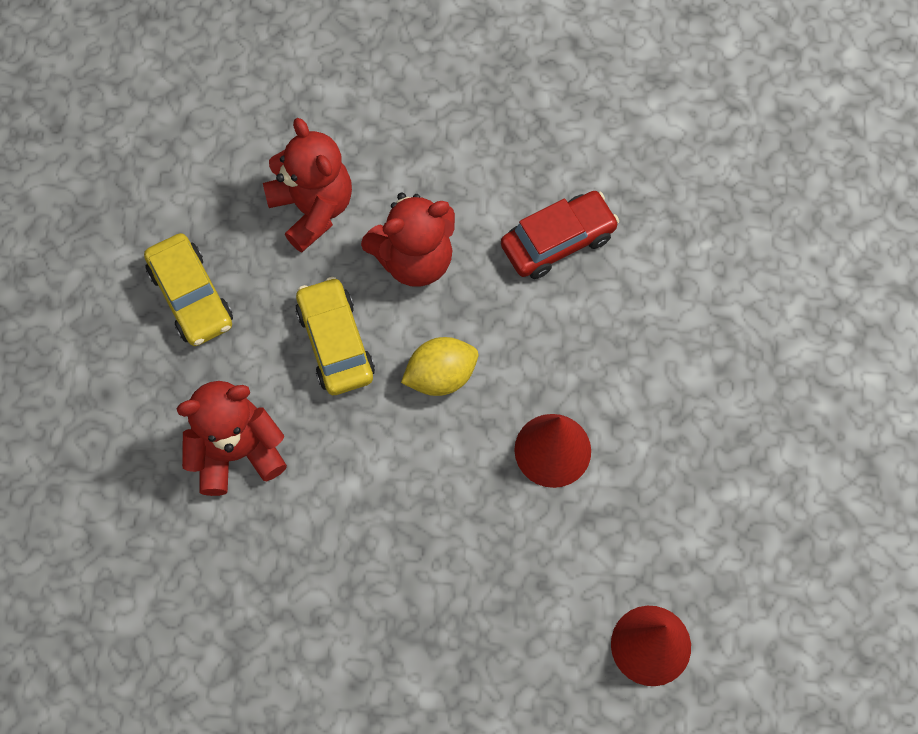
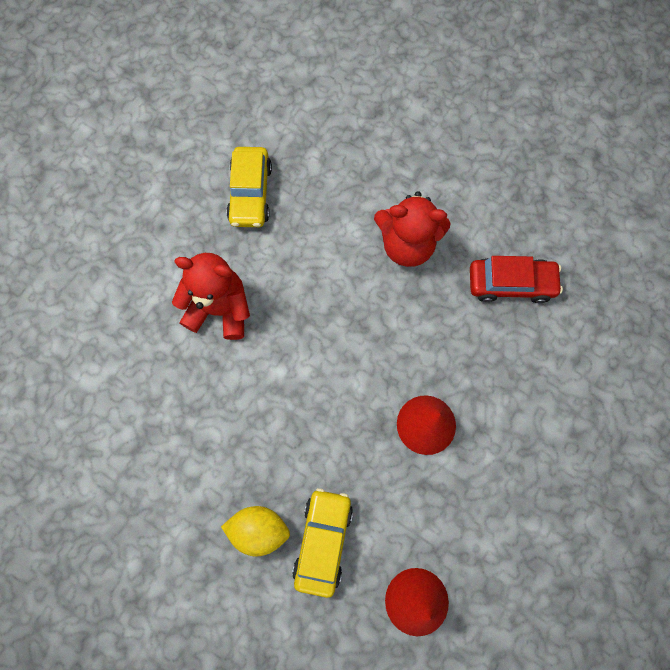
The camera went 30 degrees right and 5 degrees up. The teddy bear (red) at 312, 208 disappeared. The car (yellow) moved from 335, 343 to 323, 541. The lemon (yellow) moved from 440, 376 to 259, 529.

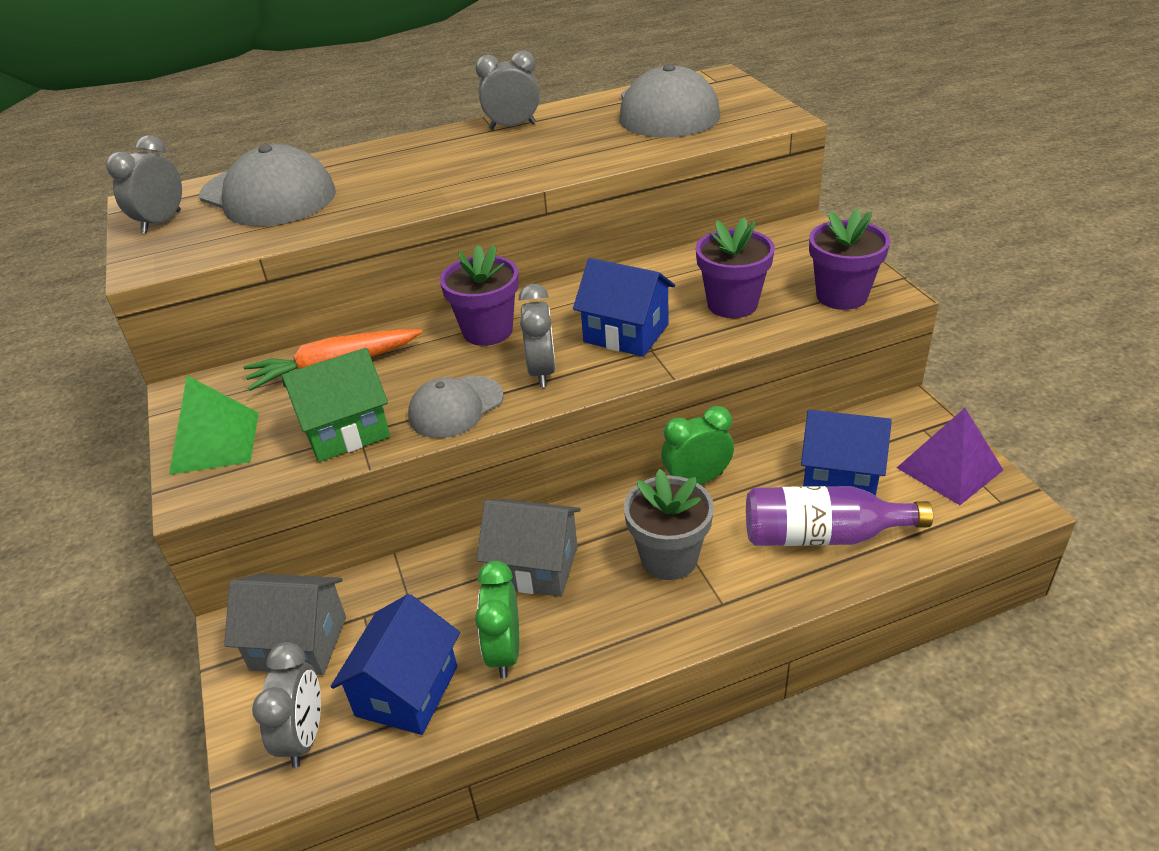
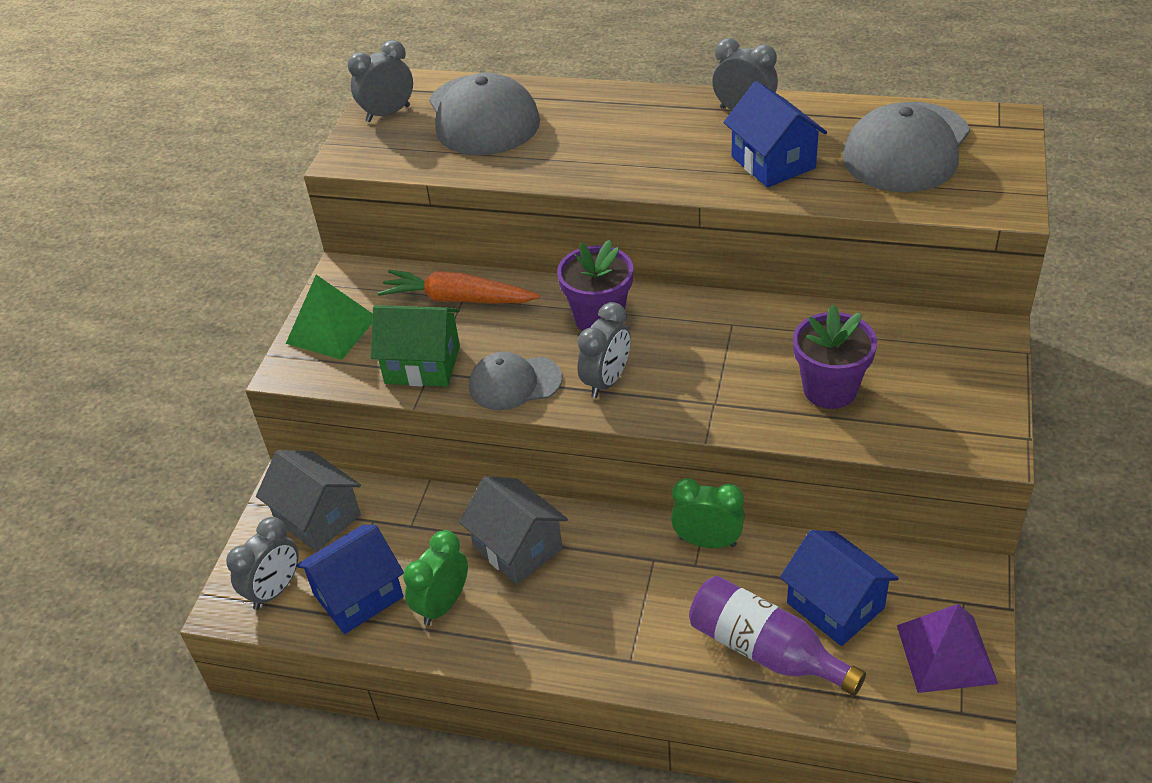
The camera went 35 degrees right and 5 degrees up. The house (blue) moved from 626, 333 to 773, 162. The flower pot (grey) at 669, 558 disappeared. The flower pot (purple) at 841, 296 disappeared.

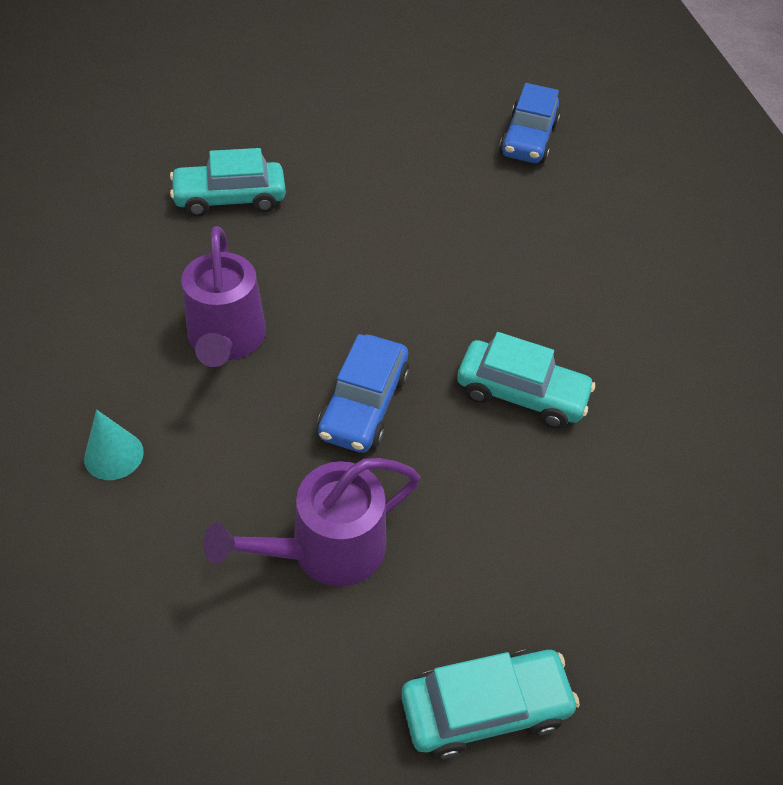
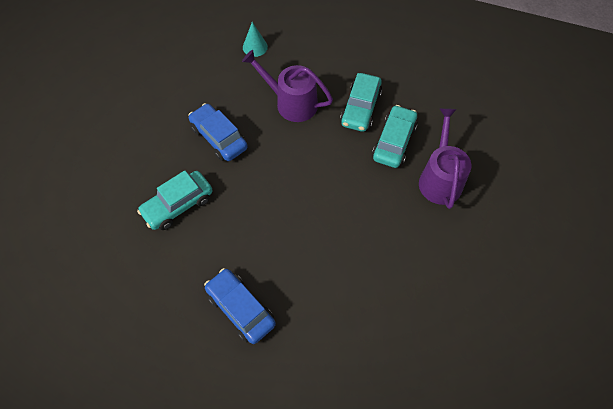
The camera went 125 degrees right and 10 degrees up. The watering can (purple) moved from 326, 549 to 440, 179. The car (turquoise) moved from 484, 707 to 360, 108. The car (blue) moved from 528, 139 to 240, 309.

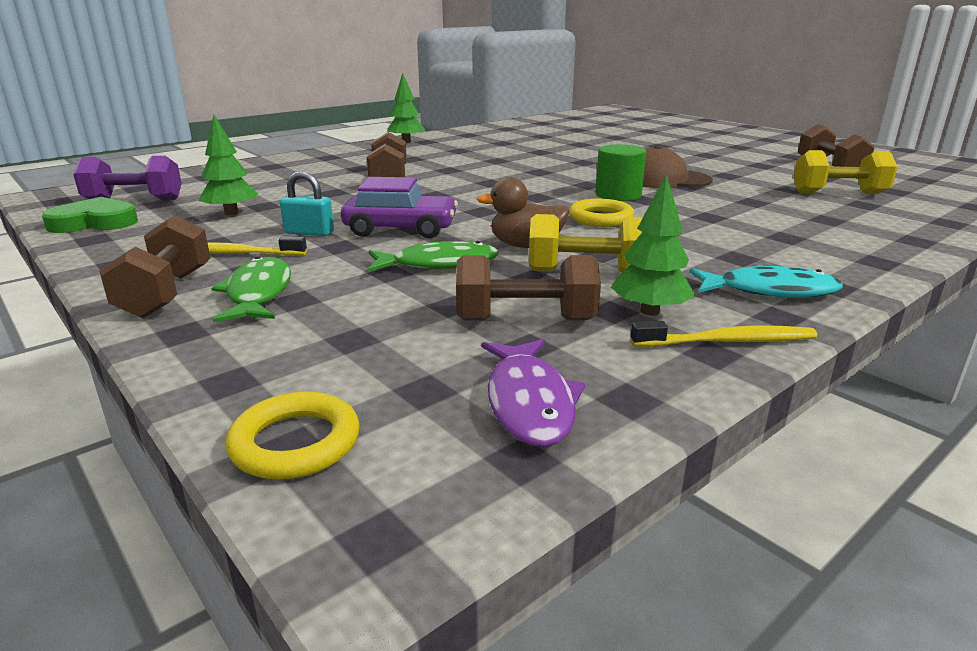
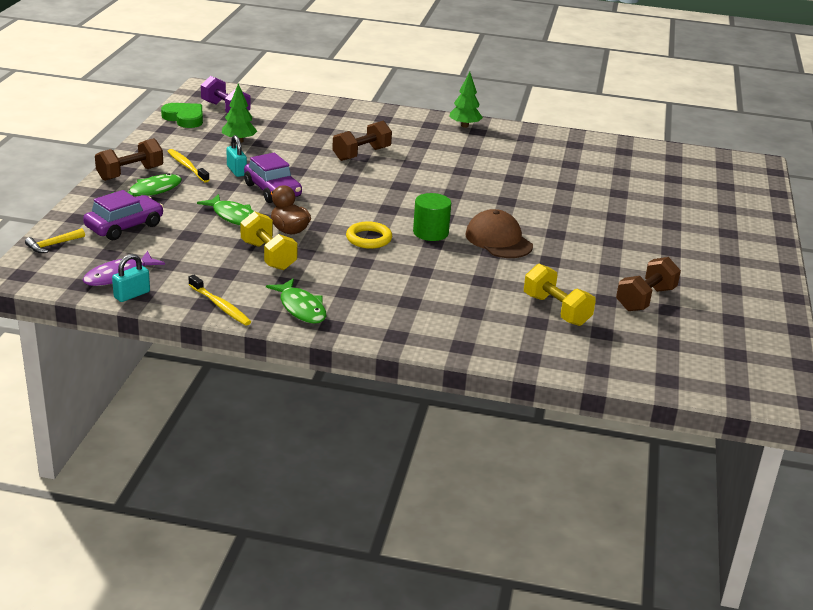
The camera went 50 degrees right and 5 degrees up. The ring (yellow) at 295, 443 was replaced by the hammer (yellow) at 53, 245. The dumbbell (brown) at 525, 320 disappeared. The tree (green) at 649, 311 disappeared. The fish (turquoise) at 769, 291 became the fish (green) at 301, 308. The car (purple) at 124, 226 appeared. The padlock (turquoise) at 132, 295 appeared.

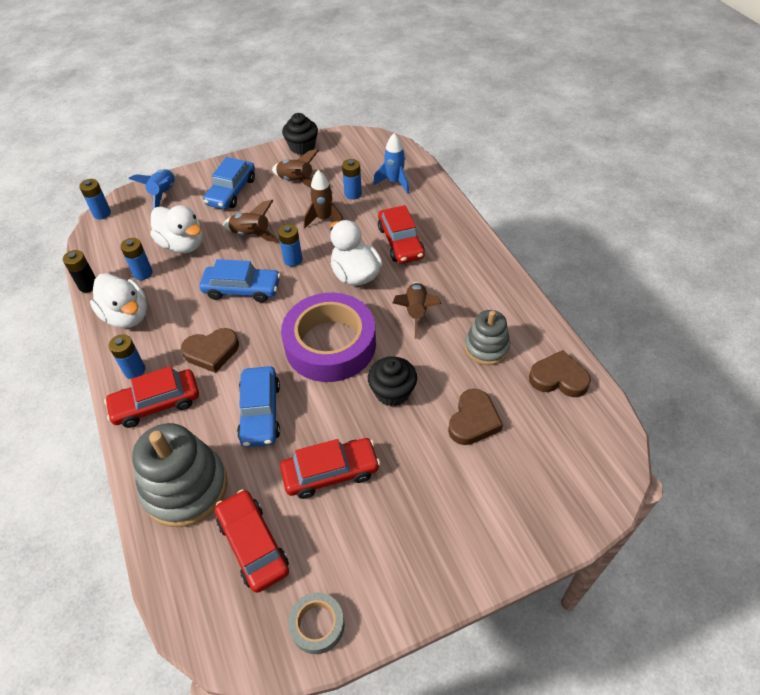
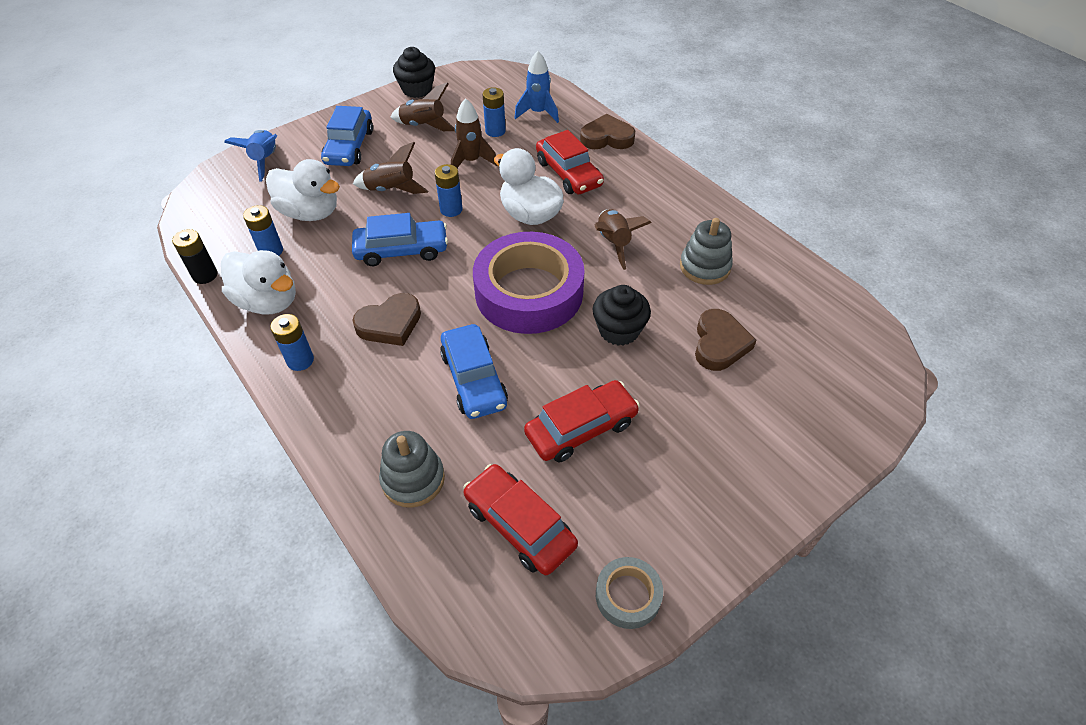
The camera went 15 degrees left and 0 degrees up. The battery (blue) at 102, 213 disappeared. The car (red) at 156, 404 disappeared. The stacking toy (grey) at 185, 487 changed to 0.60 times the size. The heart (brown) moved from 558, 378 to 607, 138.

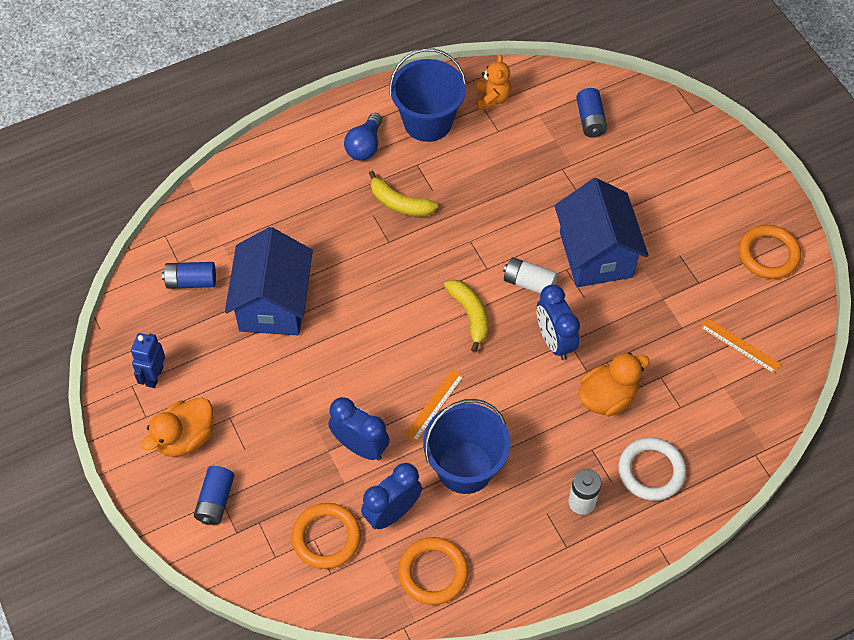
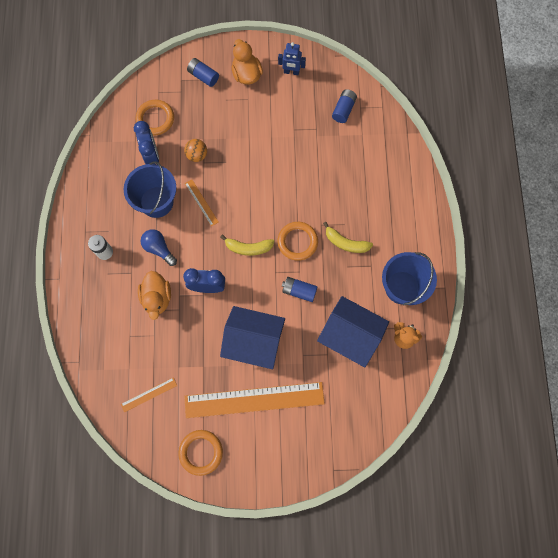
The camera went 115 degrees right and 15 degrees up. The robot (blue) at 154, 376 turned 150 degrees clockwise. The house (blue) moved from 273, 304 to 350, 336. The clock (blue) at 360, 446 was replaced by the ball (orange) at 197, 155. The light bulb (blue) moved from 365, 146 to 159, 249. The banana (yellow) at 400, 203 turned 120 degrees counterclockwise. The ring (orange) moved from 433, 572 to 297, 242. The battery (white) at 529, 283 disappeared. The battery (blue) moved from 590, 120 to 299, 291. The ring (white) at 651, 471 disappeared. The ruler (orange) at 254, 400 appeared.

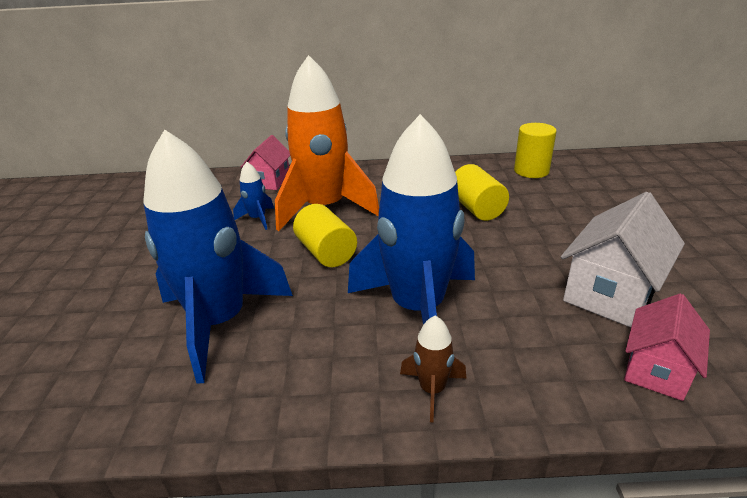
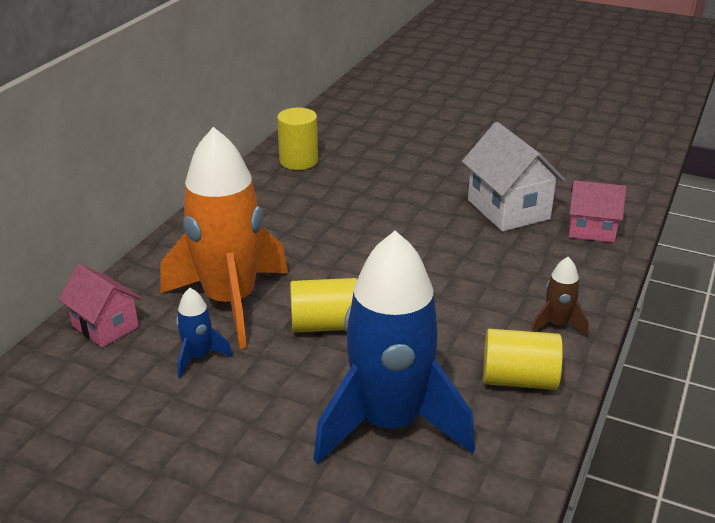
The camera went 65 degrees left and 0 degrees up. The rocket (blue) at 417, 308 disappeared. The cylinder (yellow) moved from 476, 208 to 519, 380. The house (pink) at 656, 370 turned 45 degrees counterclockwise.

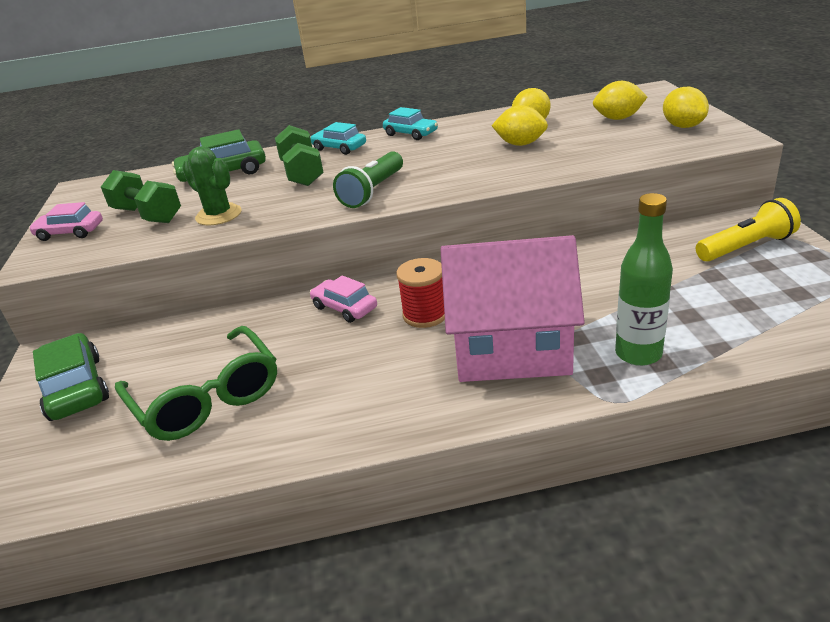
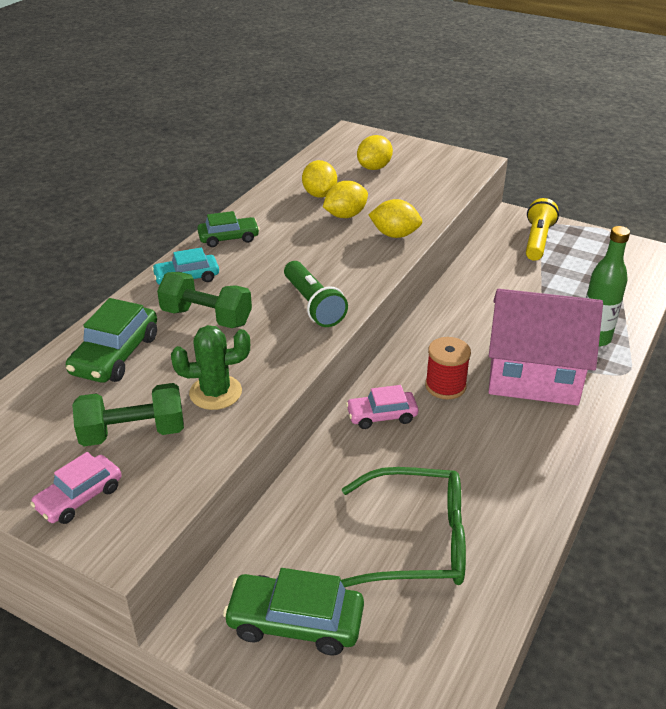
The camera went 55 degrees left and 5 degrees up. The car (turquoise) at 411, 134 became the car (green) at 229, 238. The house (pink) at 511, 349 turned 60 degrees clockwise. The lemon (yellow) moved from 683, 126 to 395, 235.

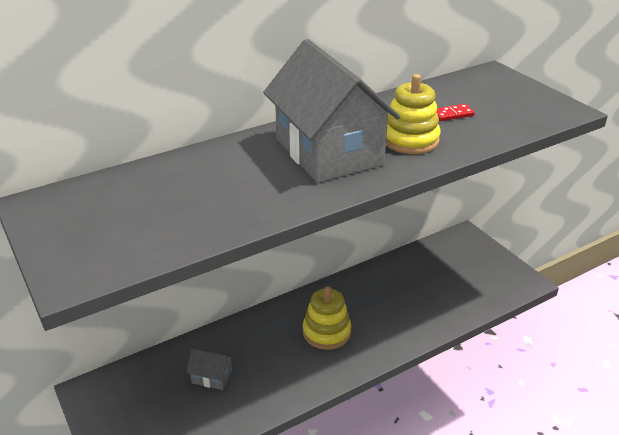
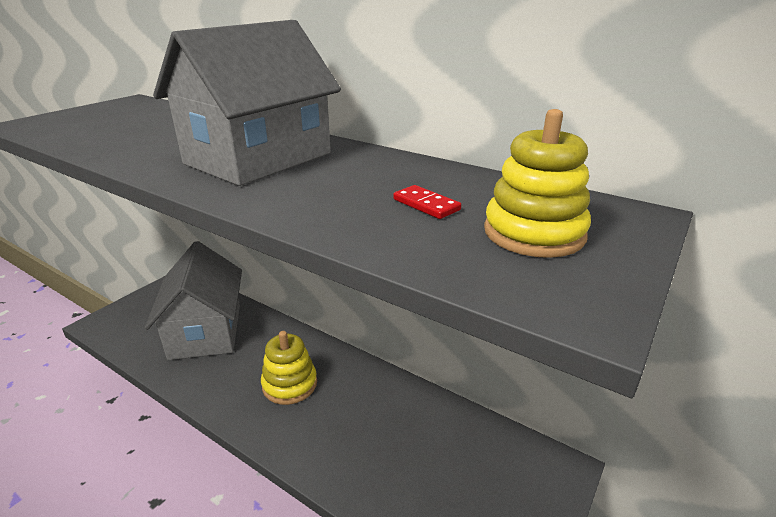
The camera went 65 degrees right and 5 degrees down. The house (grey) at 212, 376 changed to 2.49 times the size. The stacking toy (yellow) moved from 410, 140 to 534, 233.

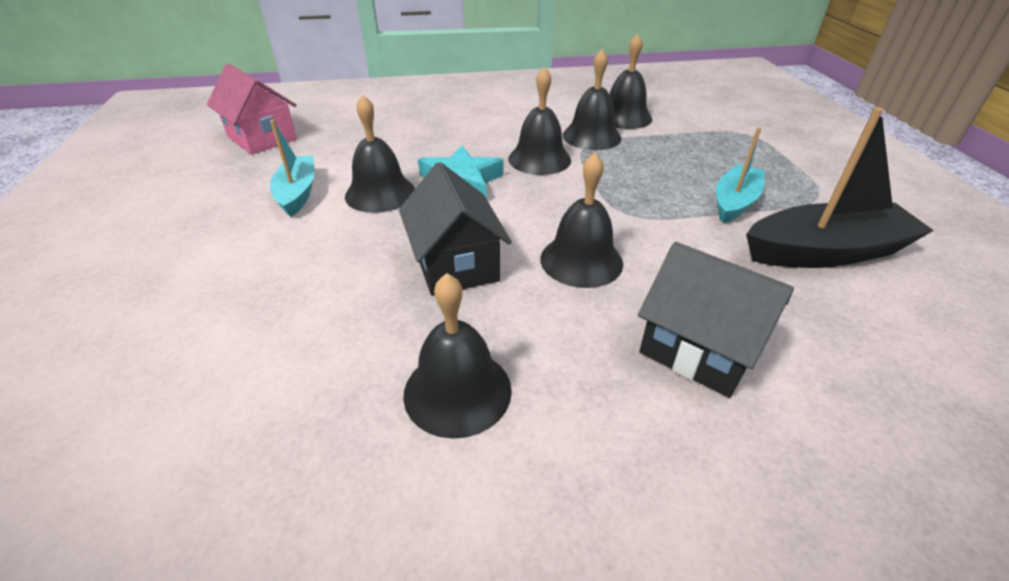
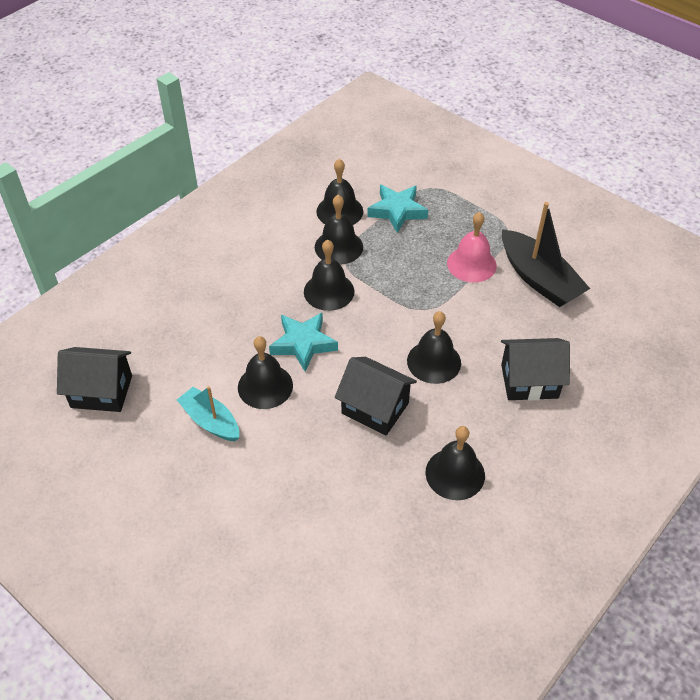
The camera went 40 degrees left and 10 degrees up. The house (pink) at 262, 138 became the house (black) at 101, 391. The boat (turquoise) at 734, 202 was replaced by the bell (pink) at 471, 264. The boat (black) at 825, 252 turned 105 degrees clockwise. The star (turquoise) at 397, 211 appeared.

